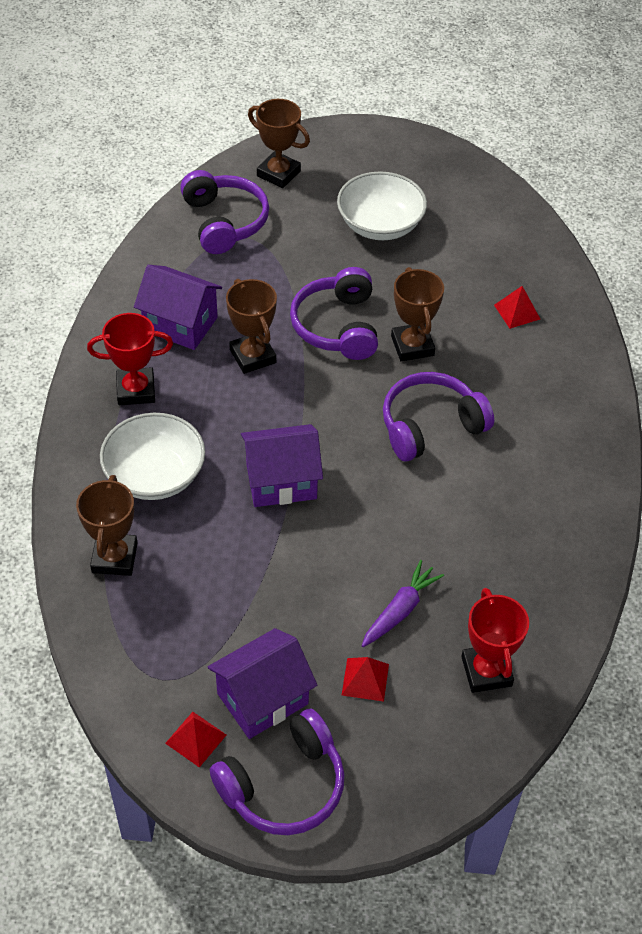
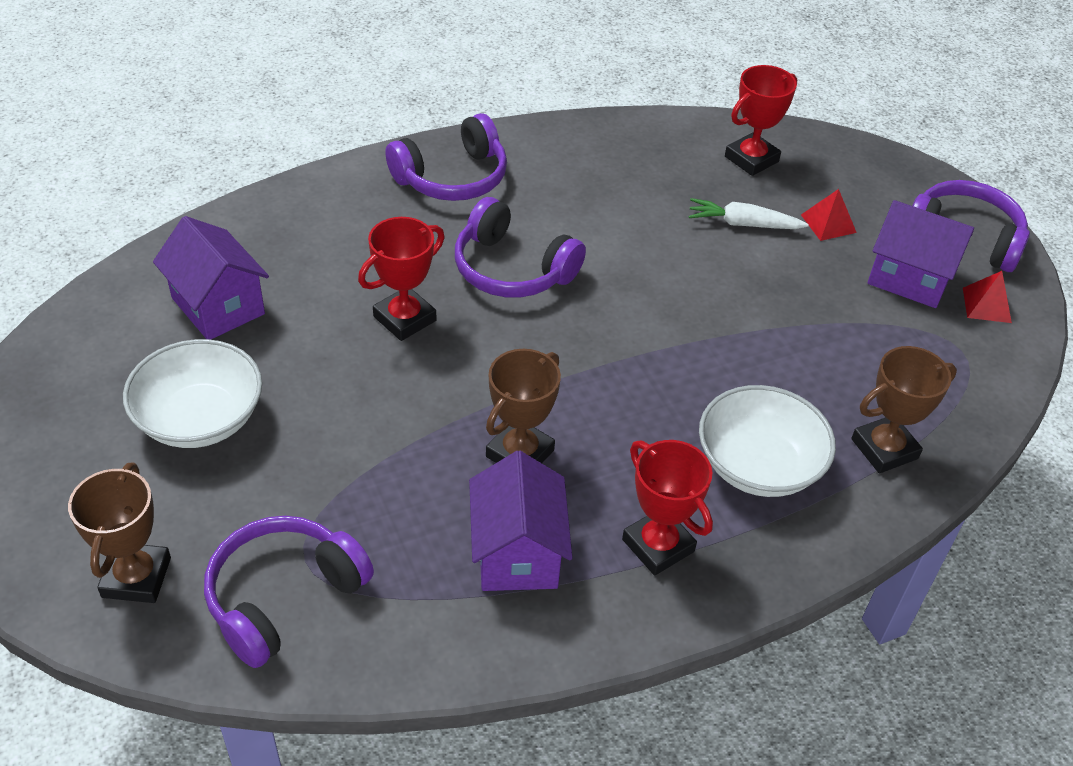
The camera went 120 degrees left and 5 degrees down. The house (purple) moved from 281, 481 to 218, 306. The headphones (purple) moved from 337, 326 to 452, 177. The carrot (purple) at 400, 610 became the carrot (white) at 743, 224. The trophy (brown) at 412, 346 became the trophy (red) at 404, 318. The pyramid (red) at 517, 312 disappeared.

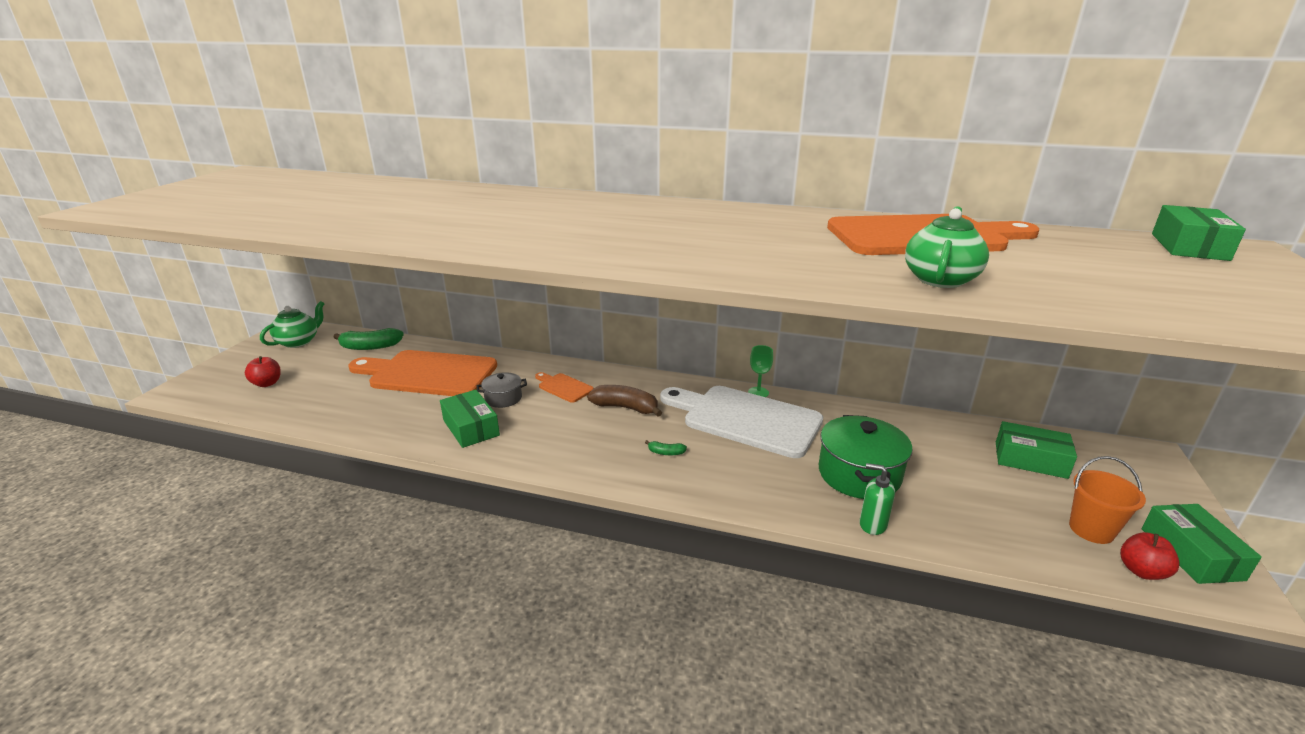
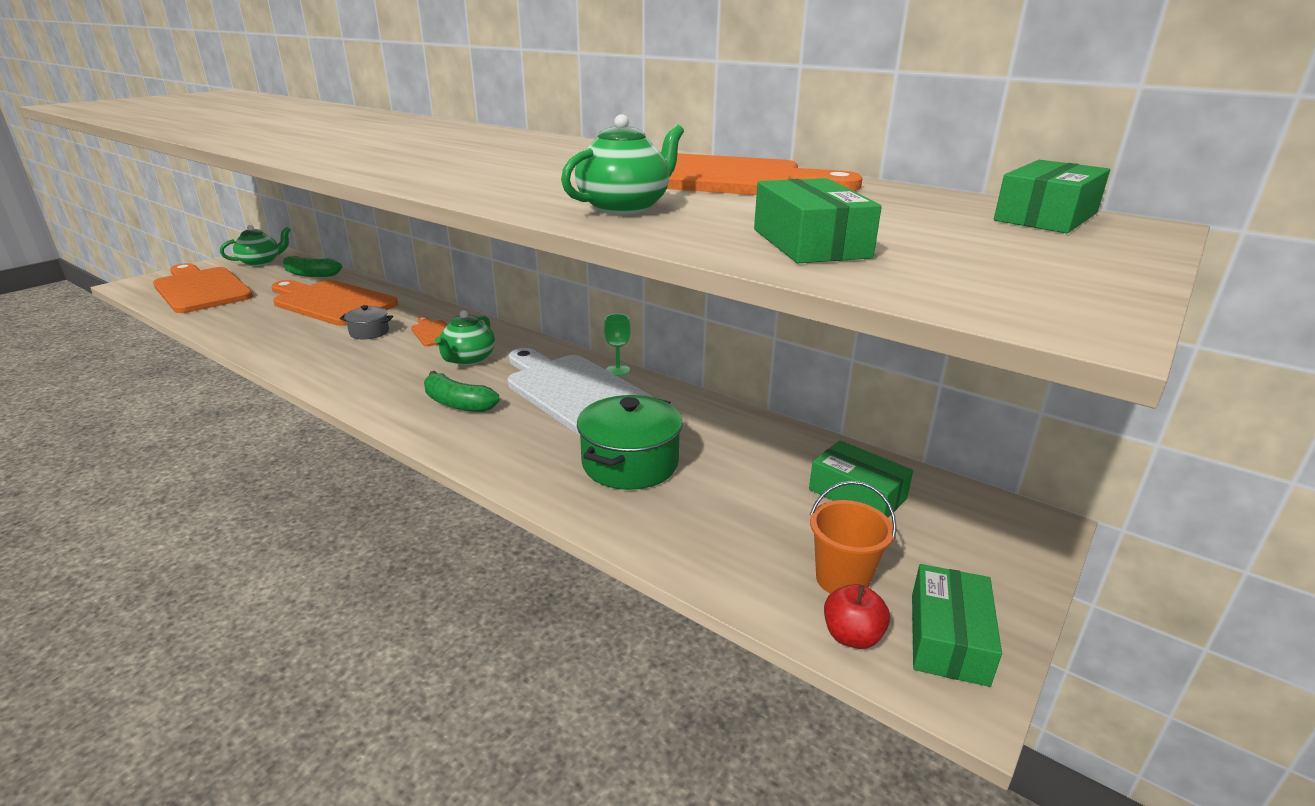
The camera went 20 degrees right and 0 degrees up. The apple (red) at 267, 383 was replaced by the cutting board (orange) at 201, 289. The box (green) moved from 471, 428 to 810, 243. The banana (brown) at 625, 408 was replaced by the teapot (green) at 468, 359. The banana (green) at 666, 453 changed to 2.08 times the size. The soap dispenser (green) at 872, 524 disappeared.

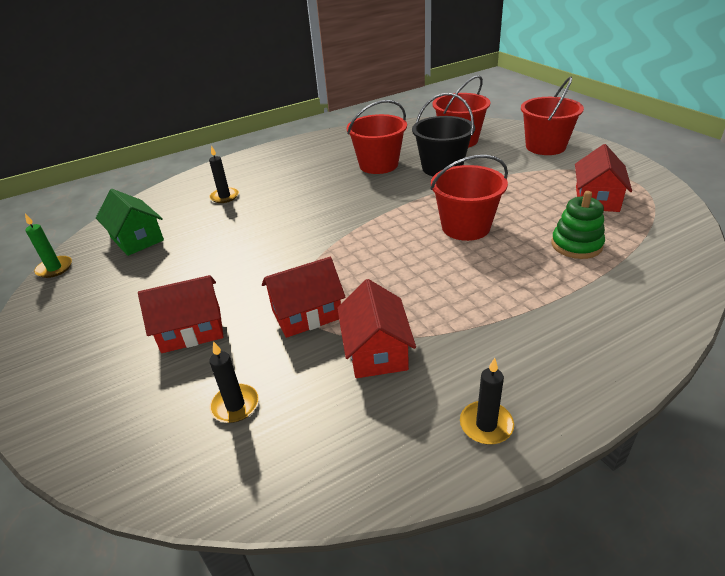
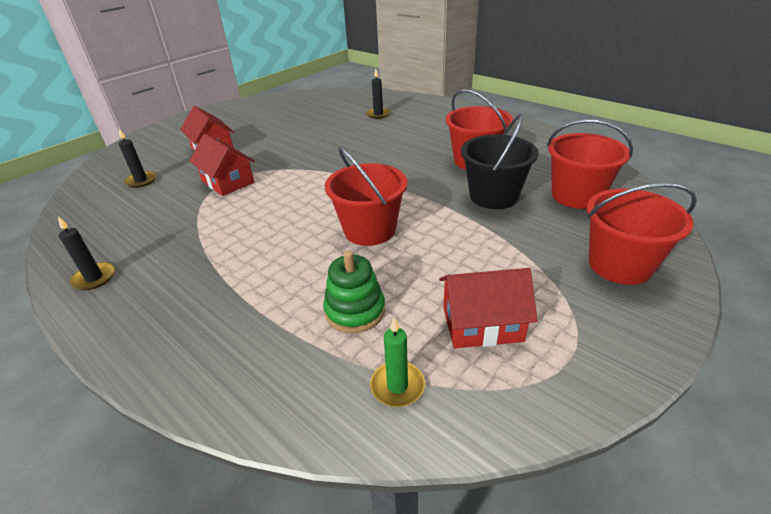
The camera went 70 degrees right and 0 degrees up. The candle (green) moved from 54, 268 to 397, 386. The house (green) at 137, 239 disappeared. The house (red) at 376, 350 disappeared.

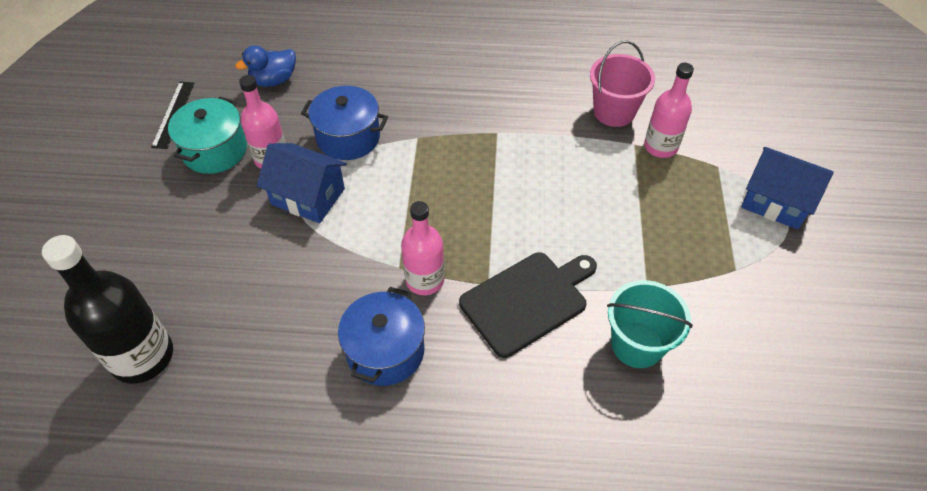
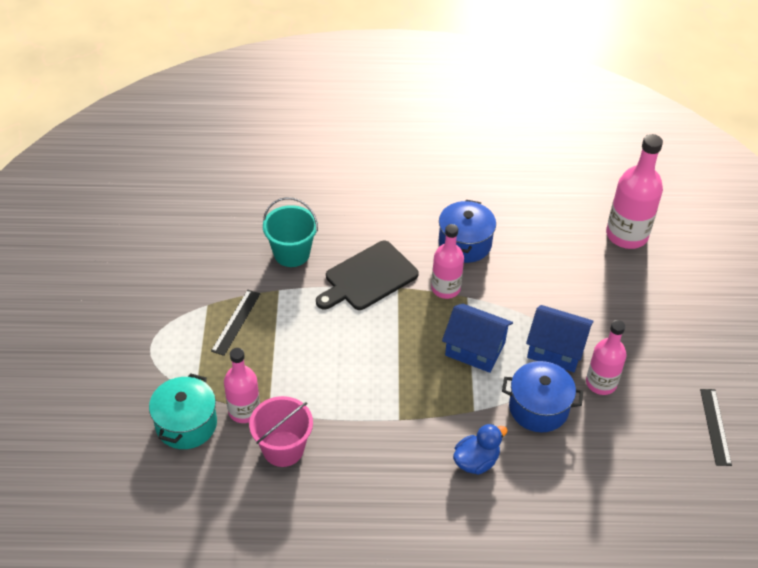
The camera went 175 degrees right and 5 degrees down. The bottle (black) at 142, 356 became the bottle (pink) at 626, 235. The pot (turquoise) moved from 215, 150 to 186, 424. The duck (blue) moved from 274, 80 to 476, 461. The house (blue) moved from 775, 201 to 475, 349. The ruler (black) at 236, 322 appeared.

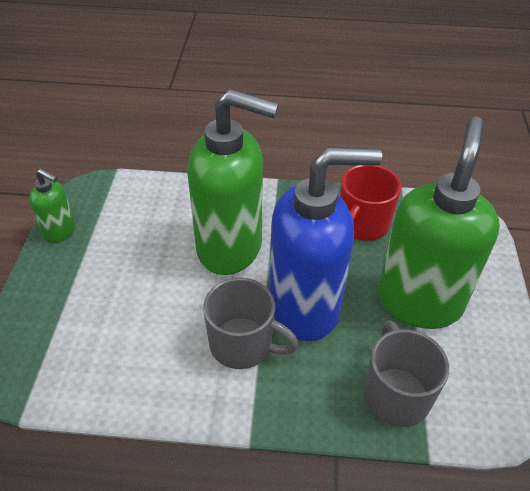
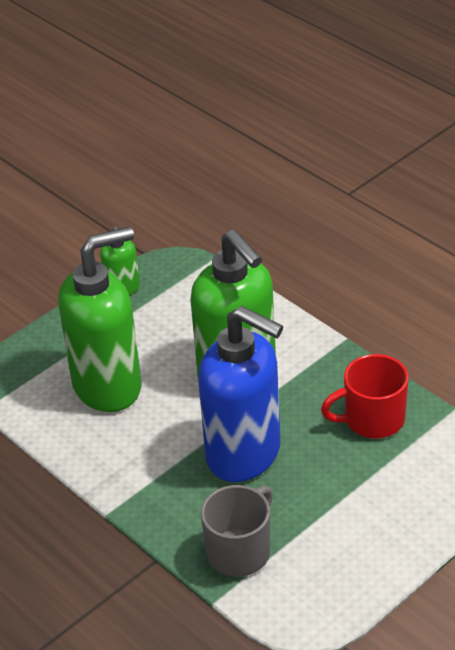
The camera went 45 degrees right and 5 degrees down. The mug (grey) at 243, 344 disappeared. The soap dispenser (green) moved from 419, 301 to 108, 386.

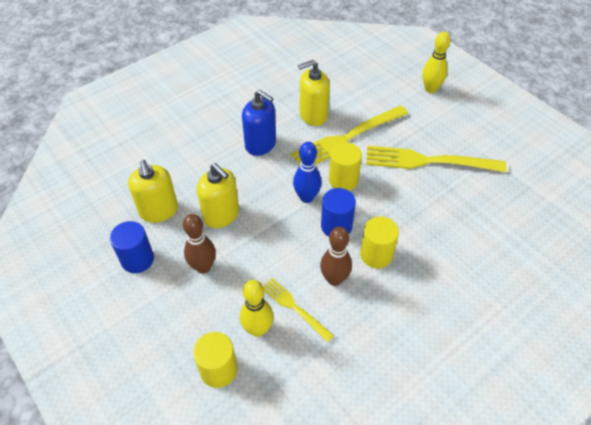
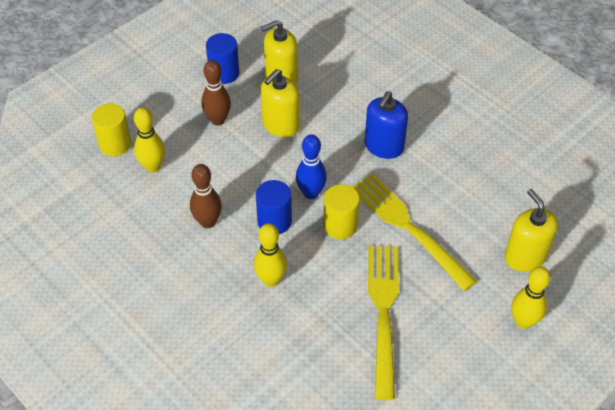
The camera went 85 degrees right and 0 degrees up. The fork (yellow) at 294, 307 disappeared. The soap dispenser (yellow) moved from 313, 115 to 525, 257. The cylinder (yellow) at 376, 255 disappeared. The bowling pin (yellow) at 271, 280 appeared.

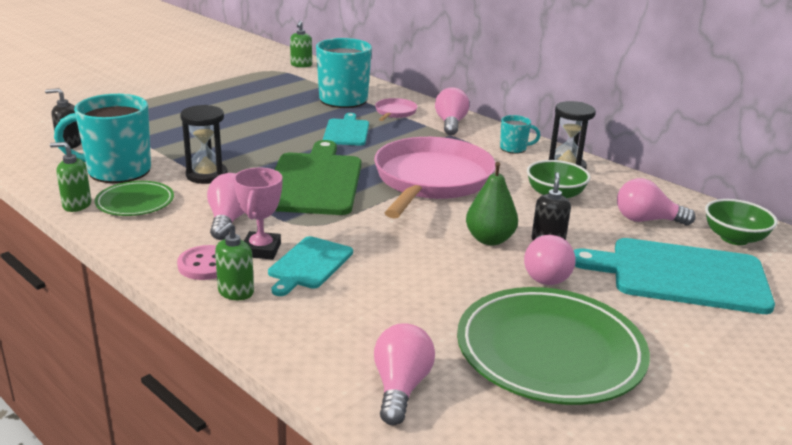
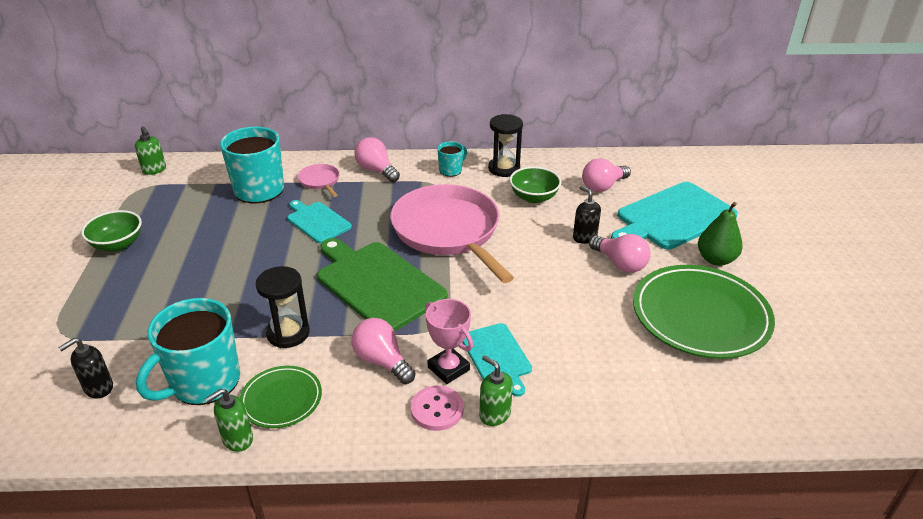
The camera went 45 degrees left and 10 degrees up. The soap dispenser (green) at 235, 292 turned 150 degrees clockwise. The light bulb (pink) at 400, 387 disappeared. The pear (green) moved from 489, 239 to 715, 259. The bowl (green) moved from 734, 238 to 117, 244.

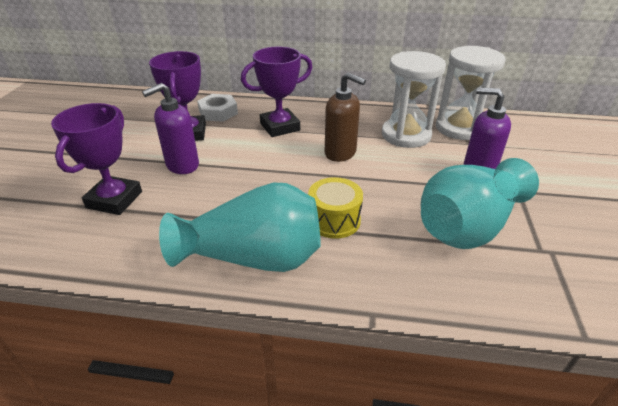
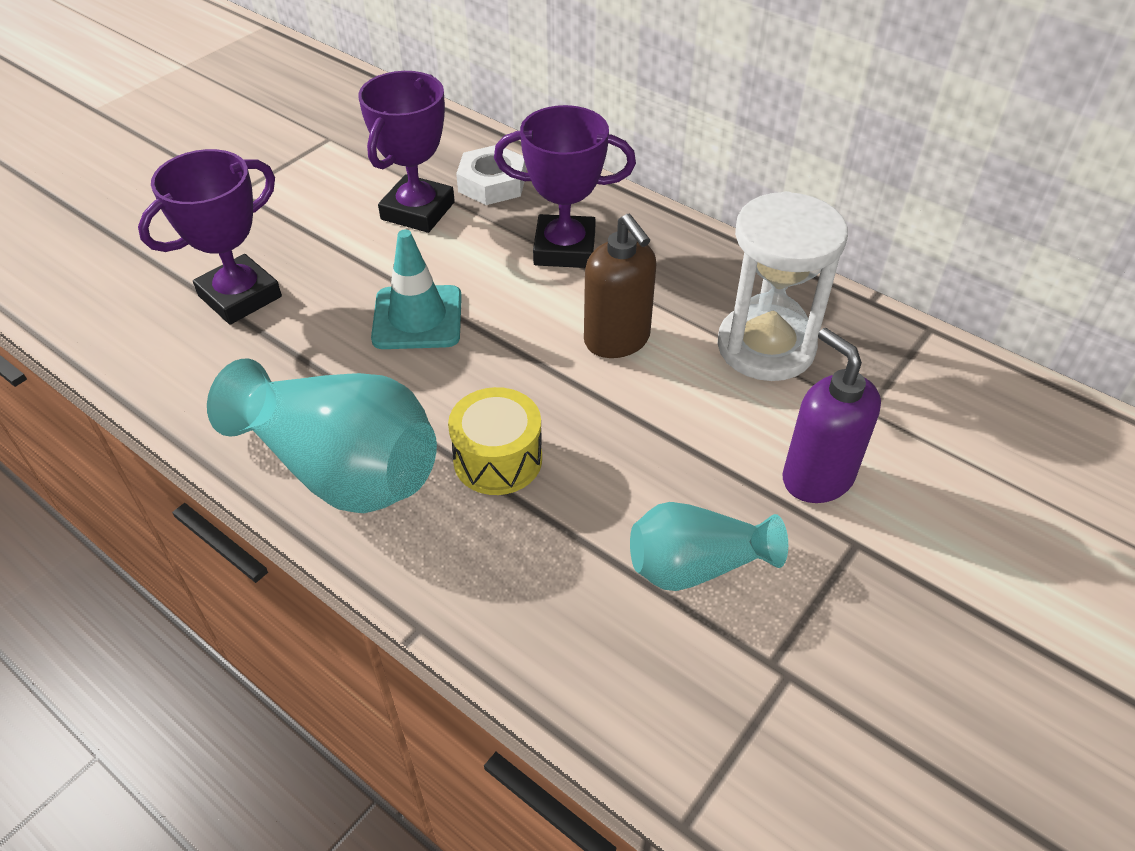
The camera went 30 degrees right and 10 degrees up. The soap dispenser (purple) at 182, 165 disappeared. The vase (turquoise) at 468, 226 changed to 0.60 times the size. The hourglass (white) at 459, 128 disappeared. The traffic cone (turquoise) at 417, 318 appeared.

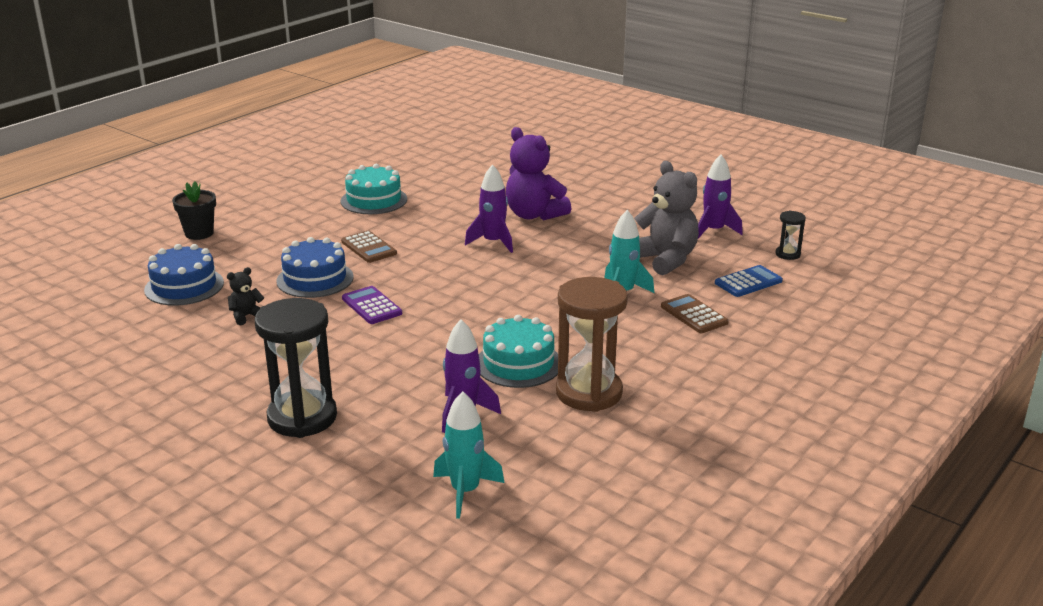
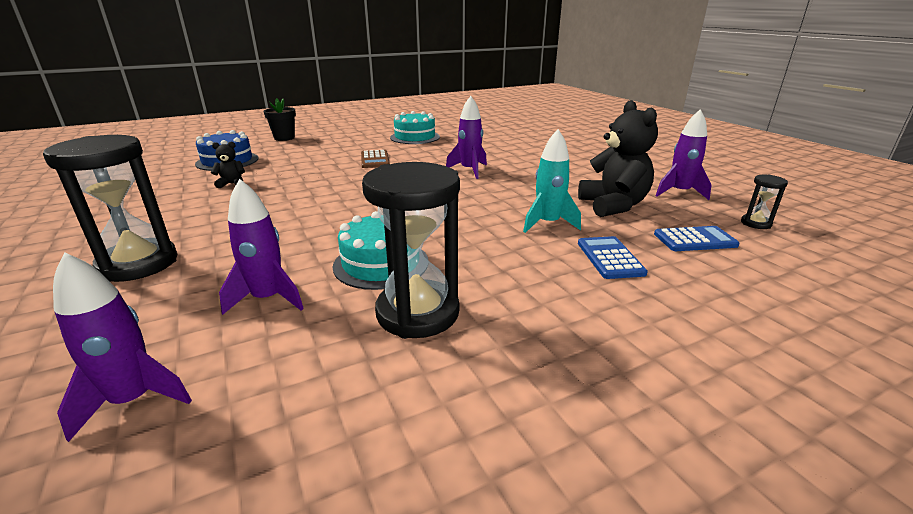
The camera went 25 degrees right and 0 degrees up. The cake (blue) at 315, 279 disappeared. The calculator (purple) at 372, 306 disappeared. The rocket (turquoise) at 465, 491 became the rocket (purple) at 134, 400. The teddy bear (purple) at 534, 215 disappeared. The hourglass (brown) at 589, 393 became the hourglass (black) at 418, 313. The teddy bear (grey) at 665, 259 became the teddy bear (black) at 613, 205. The calculator (brown) at 694, 315 became the calculator (blue) at 610, 258.

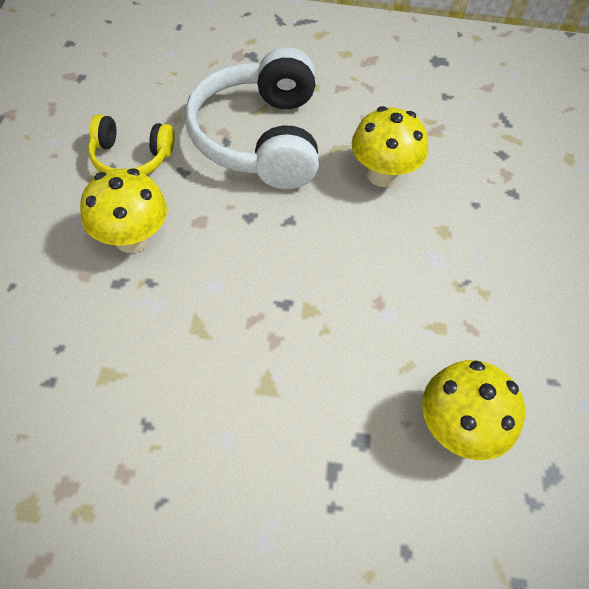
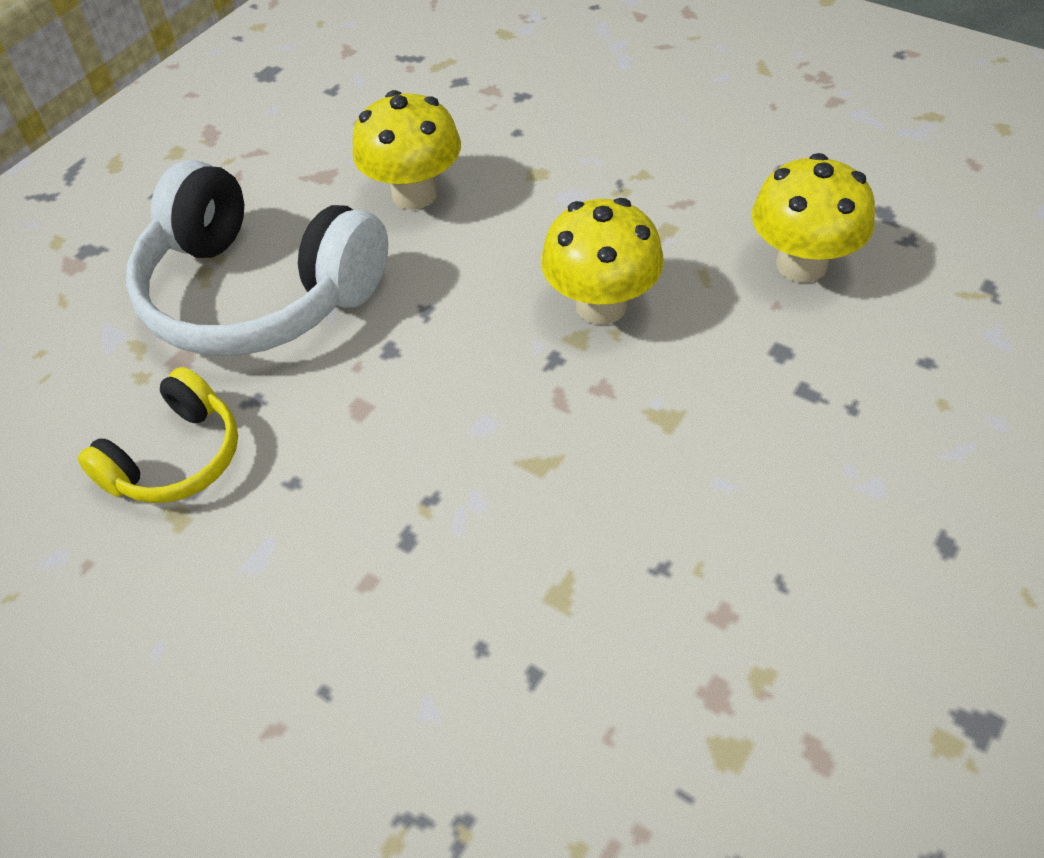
The camera went 55 degrees left and 5 degrees down. The mushroom (yellow) moved from 132, 238 to 601, 305.

